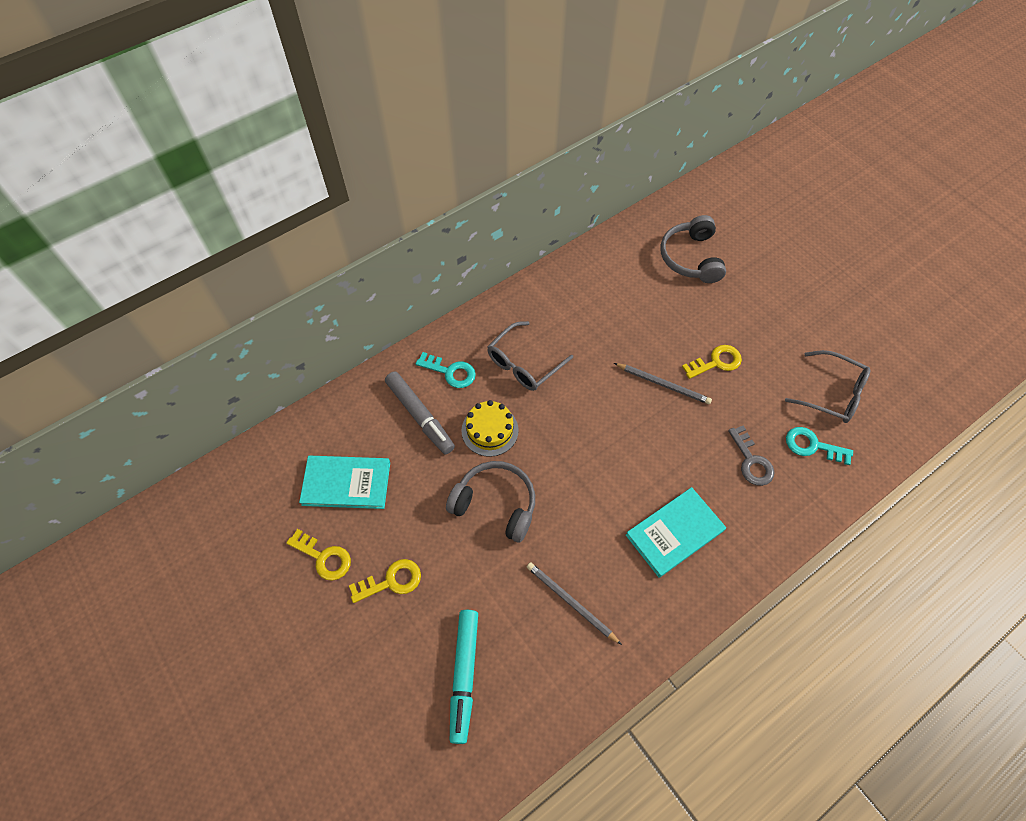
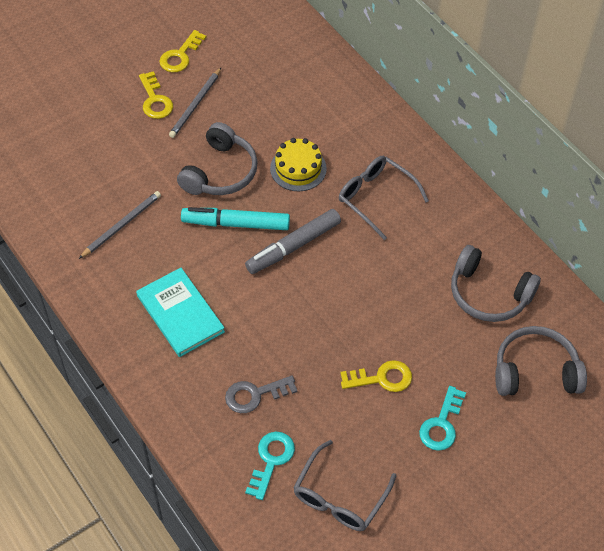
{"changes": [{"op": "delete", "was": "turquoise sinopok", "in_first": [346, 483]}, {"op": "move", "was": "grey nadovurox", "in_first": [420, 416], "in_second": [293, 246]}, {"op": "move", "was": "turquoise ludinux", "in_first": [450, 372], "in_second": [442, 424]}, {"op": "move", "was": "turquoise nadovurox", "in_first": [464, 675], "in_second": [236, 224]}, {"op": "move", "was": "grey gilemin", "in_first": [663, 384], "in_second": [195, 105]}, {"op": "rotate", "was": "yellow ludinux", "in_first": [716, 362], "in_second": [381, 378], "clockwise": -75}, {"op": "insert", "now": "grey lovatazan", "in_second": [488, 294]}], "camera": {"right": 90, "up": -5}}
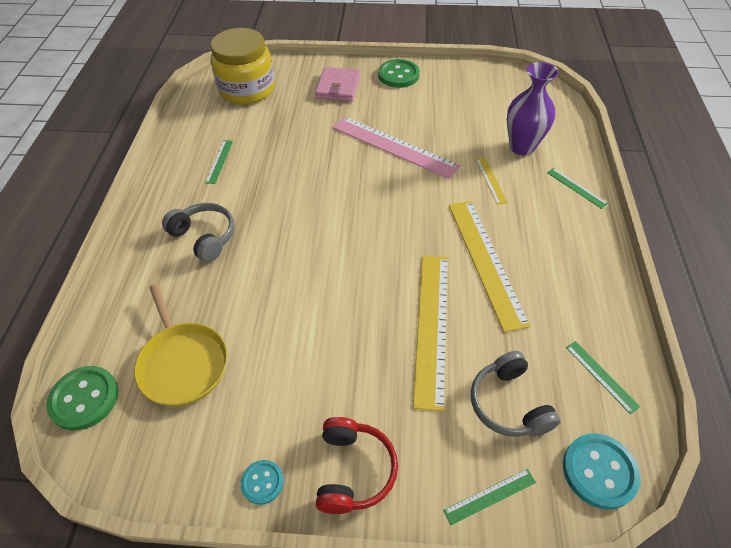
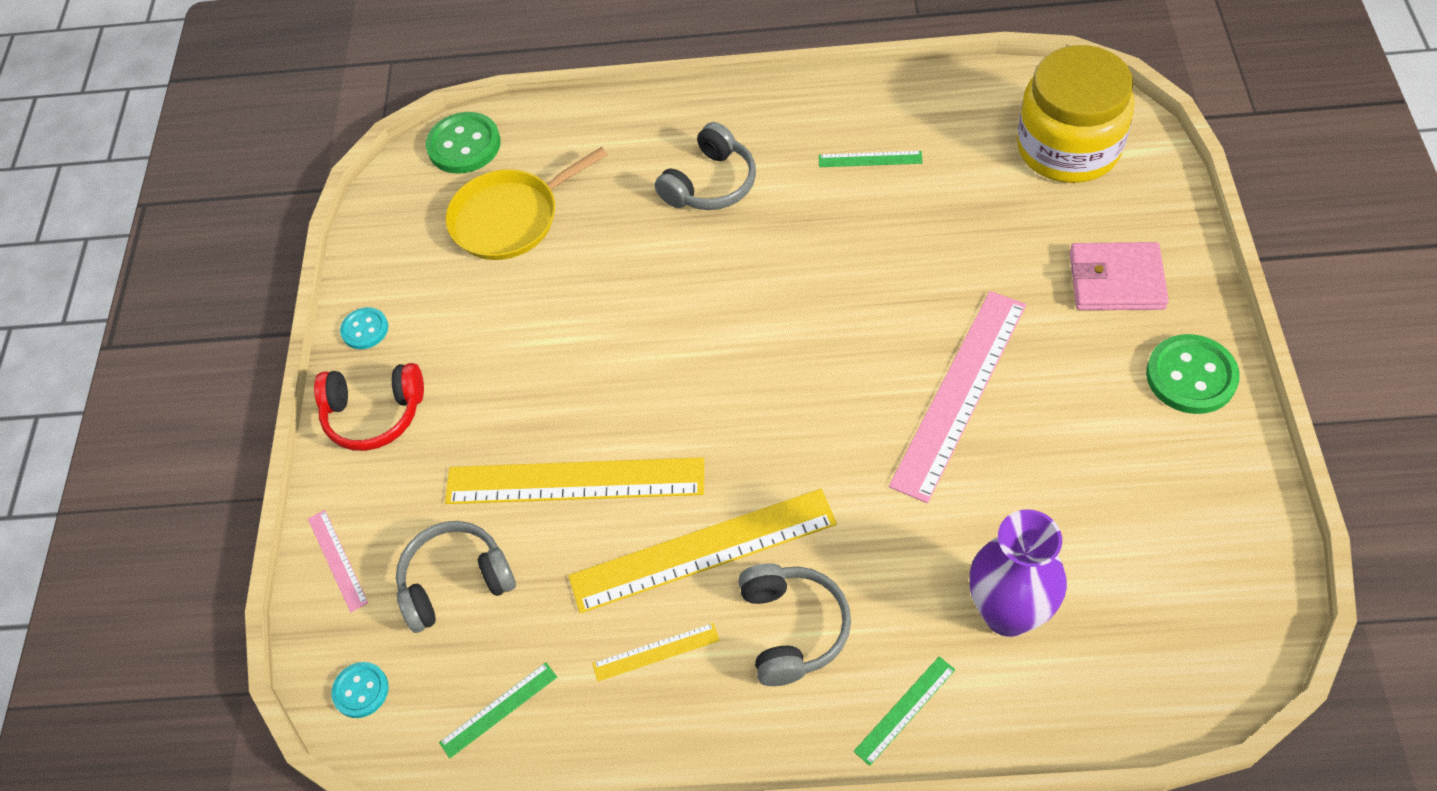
{"changes": [{"op": "recolor", "was": "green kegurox", "now": "pink kegurox", "in_first": [490, 496], "in_second": [337, 560]}, {"op": "move", "was": "yellow kegurox", "in_first": [490, 180], "in_second": [656, 652]}, {"op": "resize", "was": "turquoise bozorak", "in_first": [599, 471], "in_second": [361, 691], "ratio": 0.58}, {"op": "insert", "now": "grey lovatazan", "in_second": [792, 629]}], "camera": {"right": 90, "up": 5}}
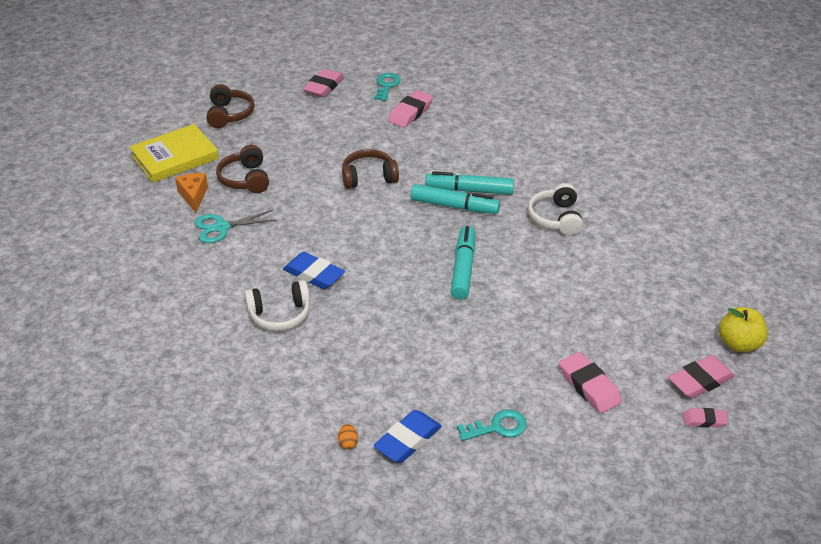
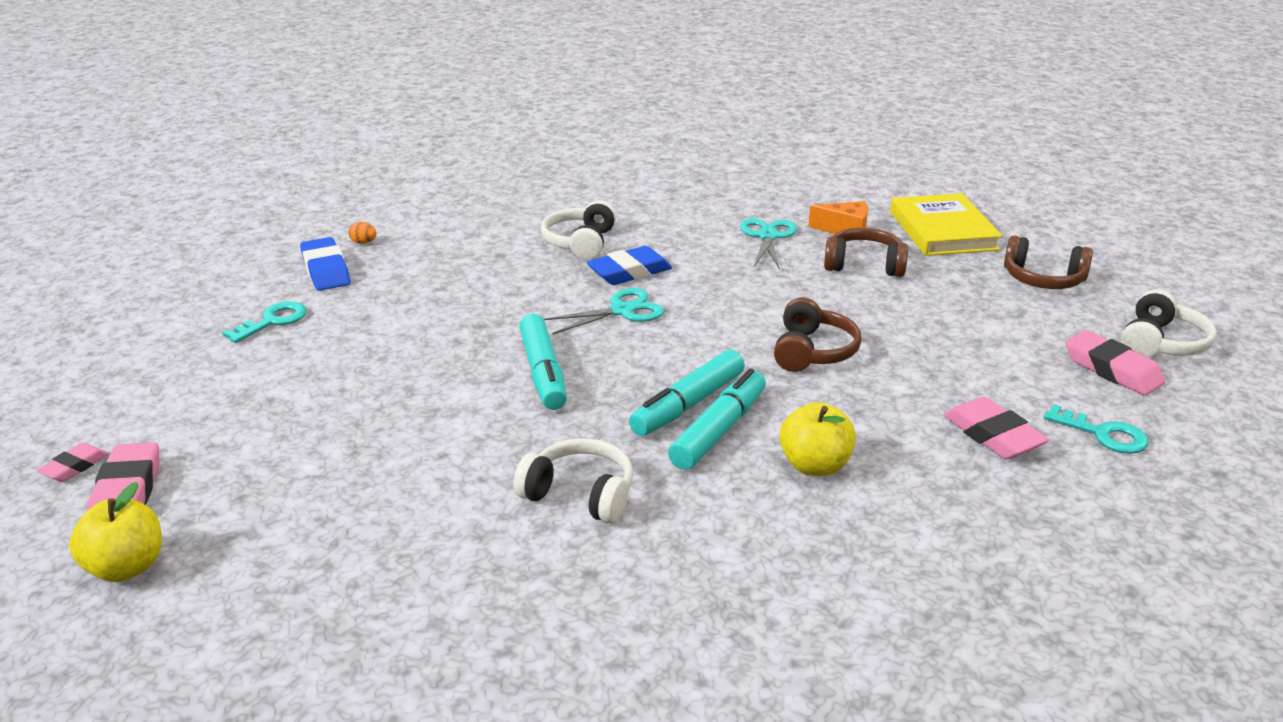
{"changes": [{"op": "rotate", "was": "turquoise nadovurox", "in_first": [463, 268], "in_second": [543, 372], "clockwise": 45}, {"op": "rotate", "was": "turquoise ludinux", "in_first": [497, 427], "in_second": [272, 321], "clockwise": -150}, {"op": "delete", "was": "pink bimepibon", "in_first": [589, 386]}, {"op": "insert", "now": "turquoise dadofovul", "in_second": [622, 311]}, {"op": "insert", "now": "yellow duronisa", "in_second": [815, 466]}, {"op": "insert", "now": "white lovatazan", "in_second": [1161, 343]}], "camera": {"right": 115, "up": -10}}
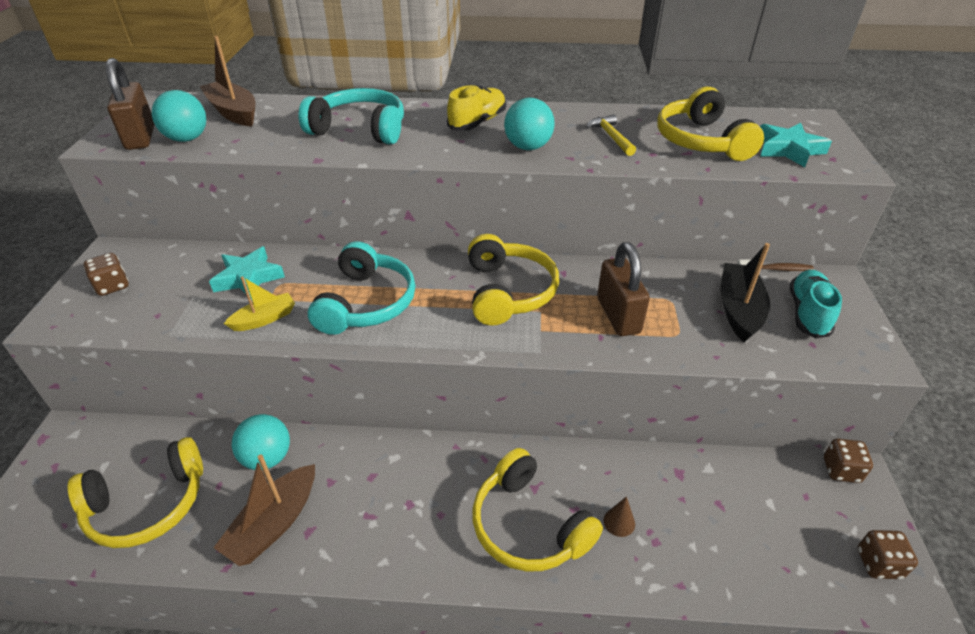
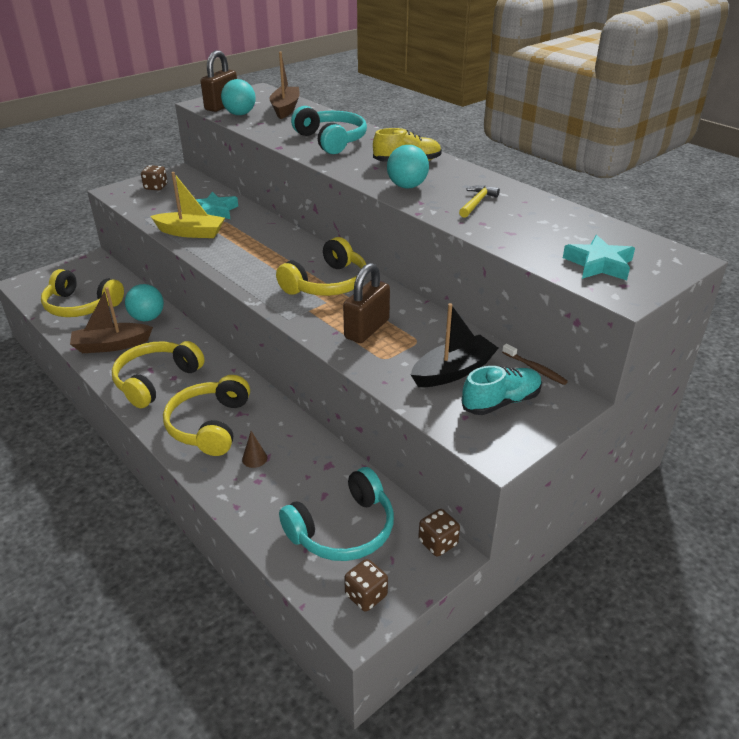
{"changes": [{"op": "resize", "was": "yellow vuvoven", "in_first": [264, 319], "in_second": [190, 233], "ratio": 1.58}, {"op": "move", "was": "turquoise lovatazan", "in_first": [366, 303], "in_second": [343, 529]}, {"op": "move", "was": "yellow lovatazan", "in_first": [701, 141], "in_second": [156, 381]}], "camera": {"right": 45, "up": -5}}
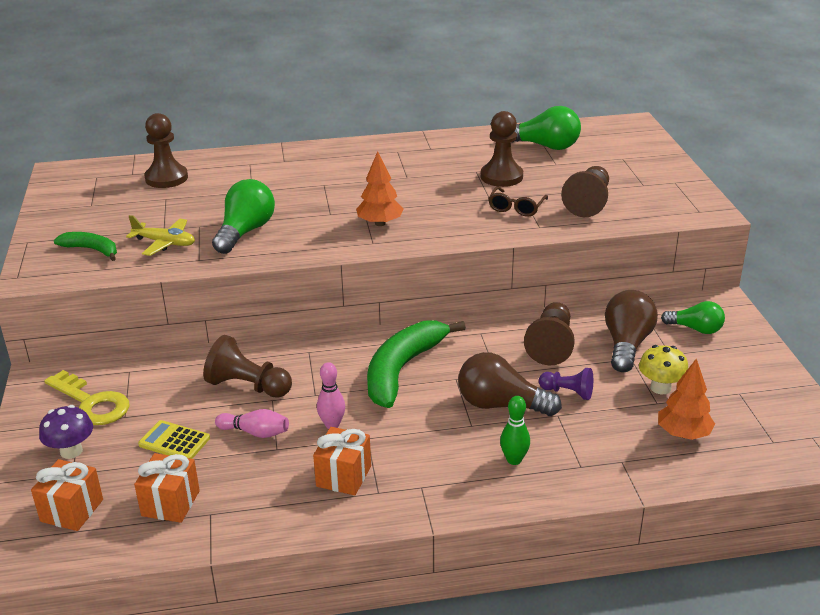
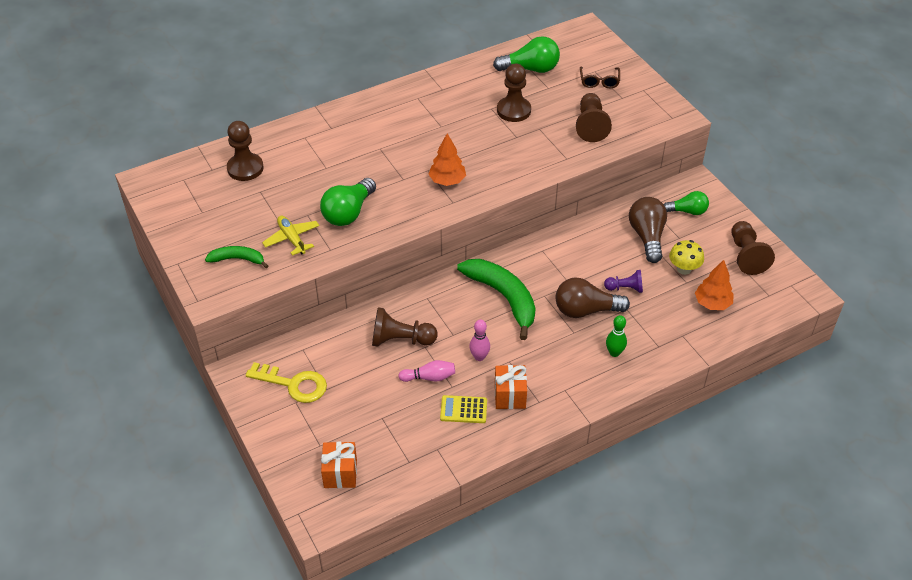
{"changes": [{"op": "delete", "was": "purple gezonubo", "in_first": [71, 451]}, {"op": "rotate", "was": "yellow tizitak", "in_first": [165, 243], "in_second": [292, 239], "clockwise": -120}, {"op": "delete", "was": "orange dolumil", "in_first": [170, 503]}, {"op": "move", "was": "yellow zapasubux", "in_first": [174, 441], "in_second": [463, 410]}, {"op": "rotate", "was": "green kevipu", "in_first": [245, 232], "in_second": [348, 213], "clockwise": -150}, {"op": "rotate", "was": "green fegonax", "in_first": [402, 370], "in_second": [503, 297], "clockwise": 135}, {"op": "move", "was": "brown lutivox", "in_first": [516, 207], "in_second": [599, 81]}, {"op": "move", "was": "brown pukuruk", "in_first": [551, 345], "in_second": [746, 256]}], "camera": {"right": -20, "up": 15}}
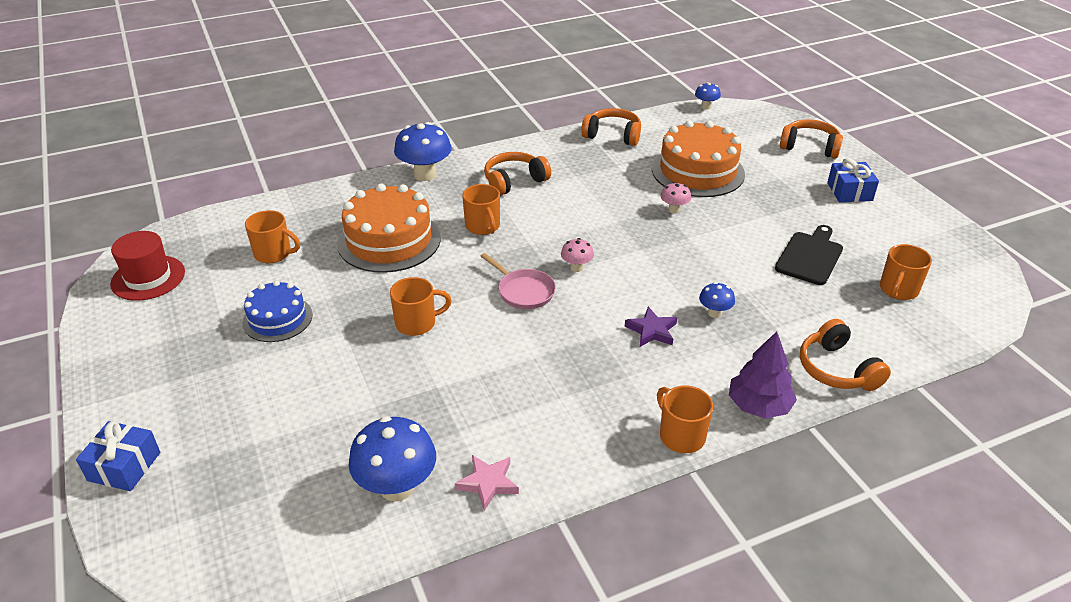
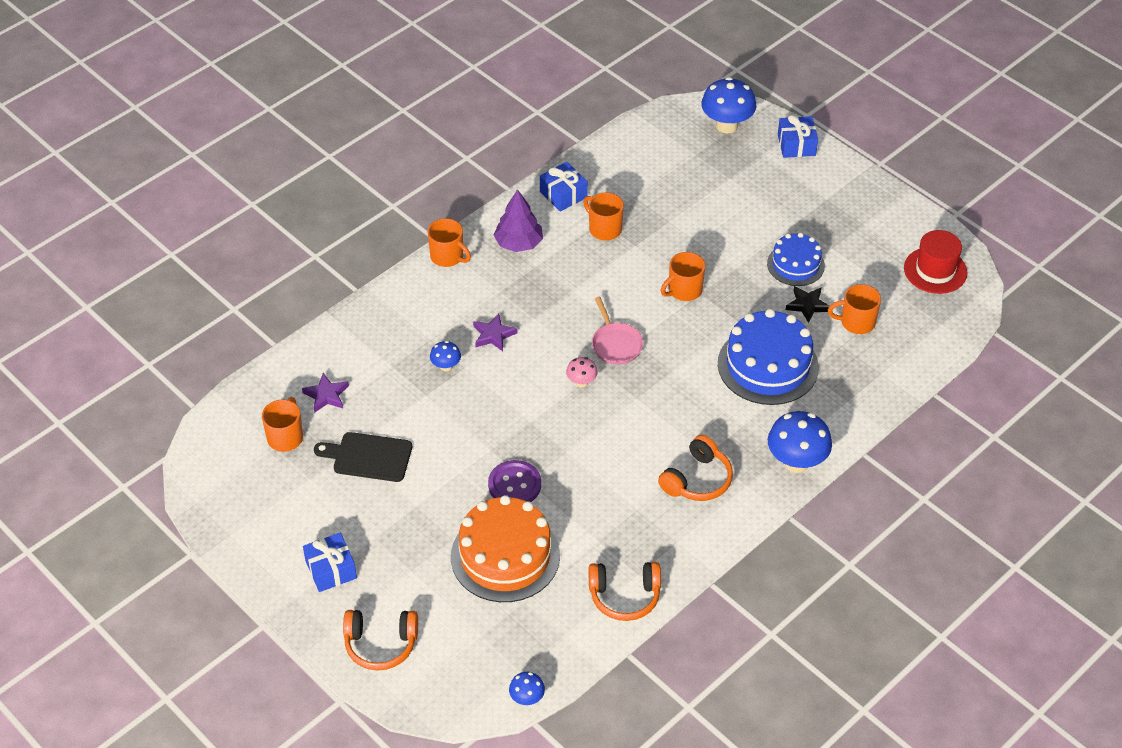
{"changes": [{"op": "recolor", "was": "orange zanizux", "now": "blue zanizux", "in_first": [389, 240], "in_second": [768, 365]}, {"op": "move", "was": "blue gezonubo", "in_first": [397, 487], "in_second": [726, 125]}, {"op": "replace", "was": "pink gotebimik", "now": "blue dolumil", "in_first": [488, 483], "in_second": [563, 194]}, {"op": "move", "was": "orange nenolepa", "in_first": [483, 226], "in_second": [604, 229]}, {"op": "rotate", "was": "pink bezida", "in_first": [523, 291], "in_second": [615, 344], "clockwise": -135}, {"op": "replace", "was": "pink gezonubo", "now": "purple bozorak", "in_first": [674, 210], "in_second": [514, 485]}, {"op": "move", "was": "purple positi", "in_first": [758, 406], "in_second": [518, 243]}, {"op": "rotate", "was": "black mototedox", "in_first": [810, 256], "in_second": [368, 457], "clockwise": 90}, {"op": "delete", "was": "orange lovatazan", "in_first": [837, 369]}, {"op": "insert", "now": "purple gotebimik", "in_second": [326, 395]}, {"op": "insert", "now": "black gotebimik", "in_second": [807, 305]}], "camera": {"right": 160, "up": 10}}
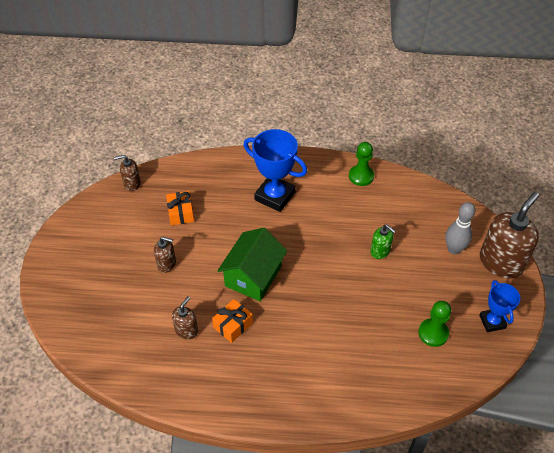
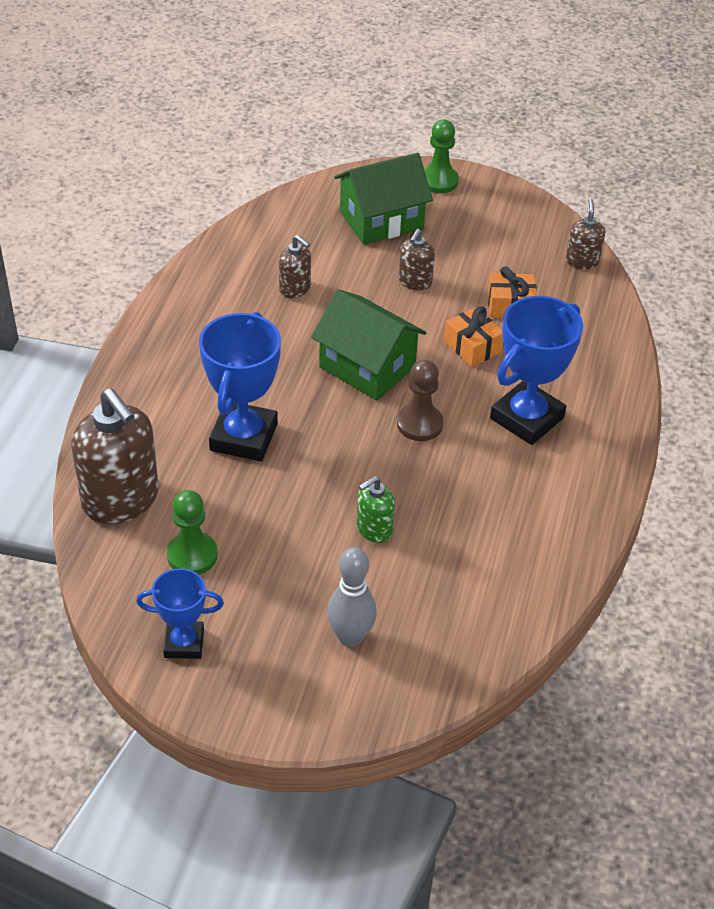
{"changes": [{"op": "move", "was": "orange dolumil", "in_first": [233, 325], "in_second": [472, 347]}, {"op": "move", "was": "green pukuruk", "in_first": [361, 176], "in_second": [439, 181]}, {"op": "move", "was": "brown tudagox", "in_first": [501, 262], "in_second": [121, 500]}, {"op": "insert", "now": "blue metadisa", "in_second": [244, 437]}, {"op": "insert", "now": "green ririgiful", "in_second": [381, 220]}, {"op": "insert", "now": "brown pukuruk", "in_second": [419, 424]}], "camera": {"right": 100, "up": -5}}
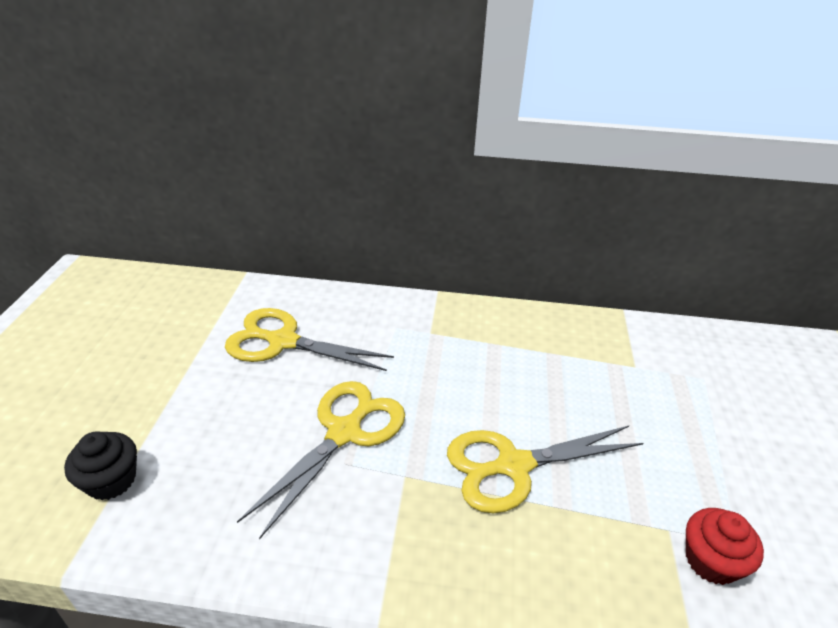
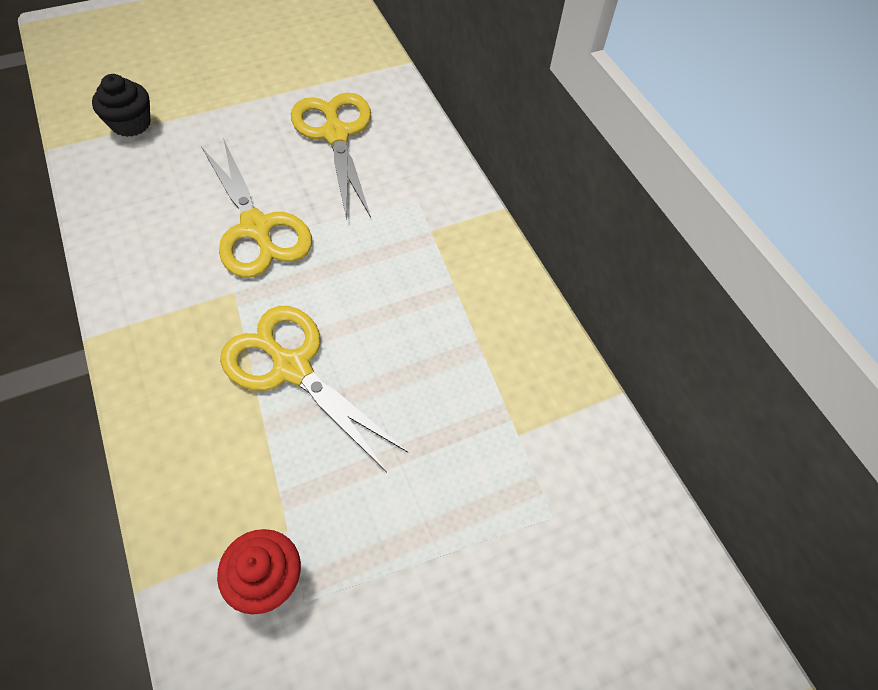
{"changes": [{"op": "rotate", "was": "yellow dadofovul", "in_first": [344, 432], "in_second": [256, 228], "clockwise": 60}], "camera": {"right": 55, "up": 20}}
